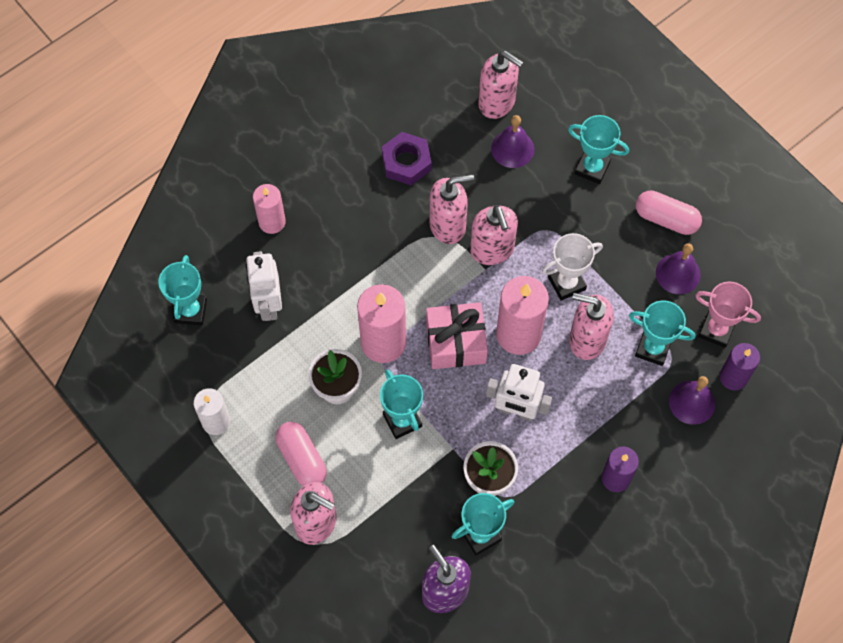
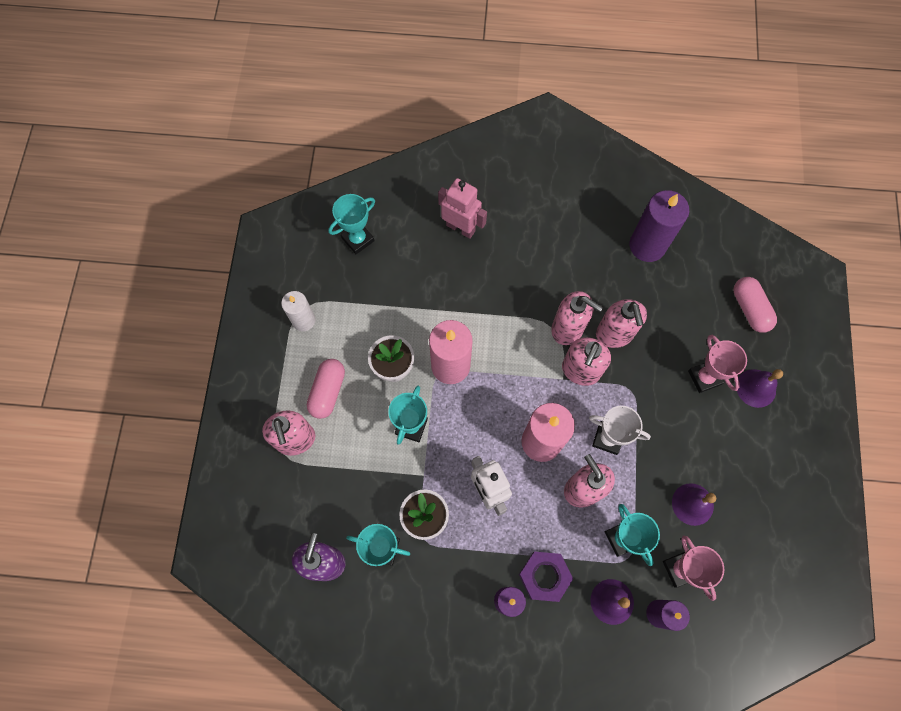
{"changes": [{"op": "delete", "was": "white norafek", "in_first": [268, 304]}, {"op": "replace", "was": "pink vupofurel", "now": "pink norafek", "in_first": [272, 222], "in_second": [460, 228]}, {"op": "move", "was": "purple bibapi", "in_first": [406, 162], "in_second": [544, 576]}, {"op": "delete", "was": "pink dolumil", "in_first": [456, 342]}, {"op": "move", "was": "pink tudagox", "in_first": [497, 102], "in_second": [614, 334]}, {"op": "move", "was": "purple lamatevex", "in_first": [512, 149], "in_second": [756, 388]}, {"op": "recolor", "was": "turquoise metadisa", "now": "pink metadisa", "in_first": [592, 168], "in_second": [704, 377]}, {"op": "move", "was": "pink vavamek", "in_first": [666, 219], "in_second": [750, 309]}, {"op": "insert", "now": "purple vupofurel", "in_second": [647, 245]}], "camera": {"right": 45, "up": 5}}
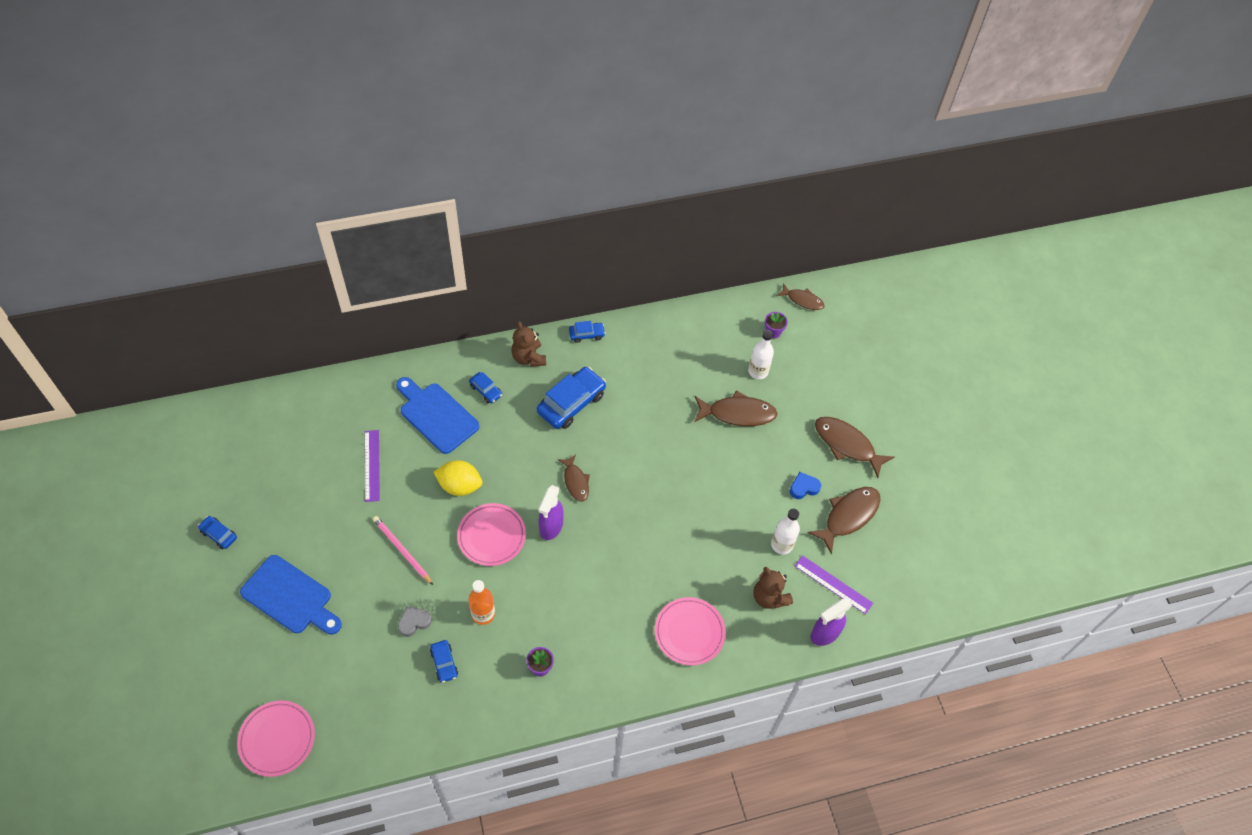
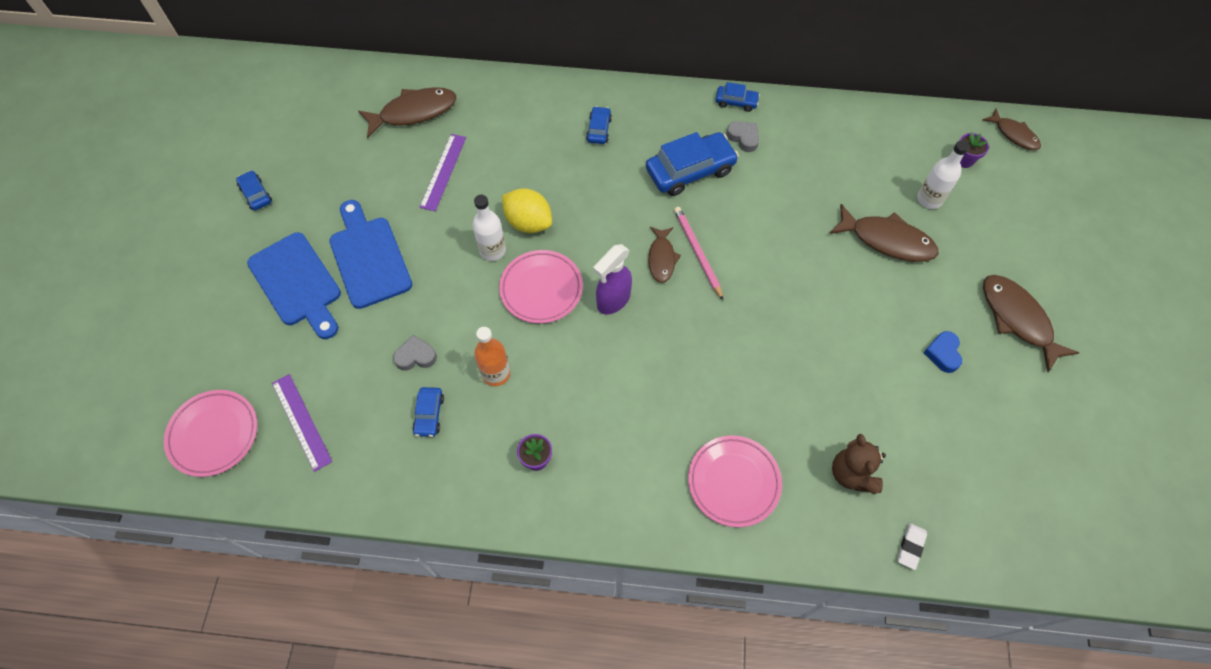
{"changes": [{"op": "move", "was": "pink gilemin", "in_first": [402, 550], "in_second": [697, 252]}, {"op": "move", "was": "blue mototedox", "in_first": [436, 415], "in_second": [368, 258]}, {"op": "rotate", "was": "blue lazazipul", "in_first": [486, 390], "in_second": [599, 129], "clockwise": -150}, {"op": "delete", "was": "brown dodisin", "in_first": [528, 358]}, {"op": "move", "was": "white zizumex", "in_first": [782, 545], "in_second": [492, 250]}, {"op": "rotate", "was": "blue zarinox", "in_first": [803, 488], "in_second": [943, 353], "clockwise": -90}, {"op": "move", "was": "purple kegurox", "in_first": [833, 584], "in_second": [301, 421]}, {"op": "move", "was": "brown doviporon", "in_first": [848, 516], "in_second": [414, 112]}, {"op": "replace", "was": "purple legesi", "now": "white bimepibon", "in_first": [824, 634], "in_second": [910, 547]}, {"op": "insert", "now": "grey zarinox", "in_second": [743, 138]}], "camera": {"right": 25, "up": 5}}
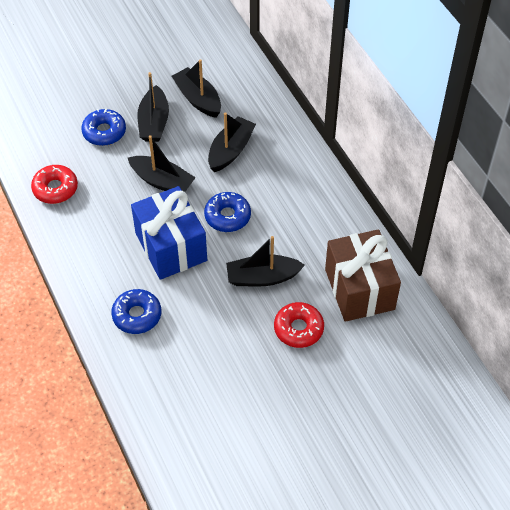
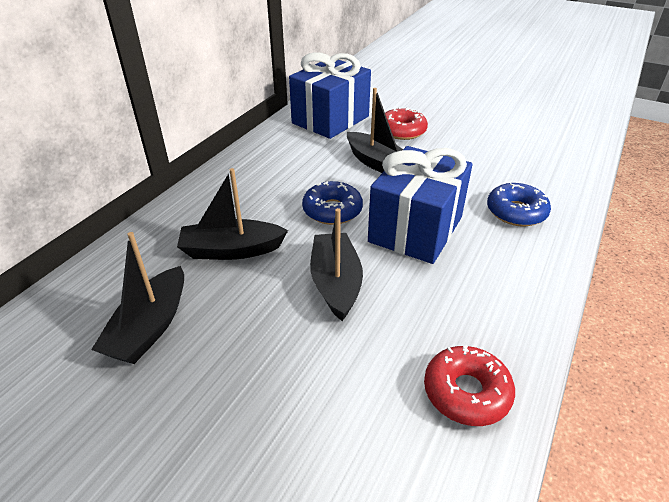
{"changes": [{"op": "delete", "was": "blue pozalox", "in_first": [104, 132]}, {"op": "delete", "was": "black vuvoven", "in_first": [154, 122]}, {"op": "recolor", "was": "brown dolumil", "now": "blue dolumil", "in_first": [359, 289], "in_second": [330, 120]}], "camera": {"right": -125, "up": -15}}
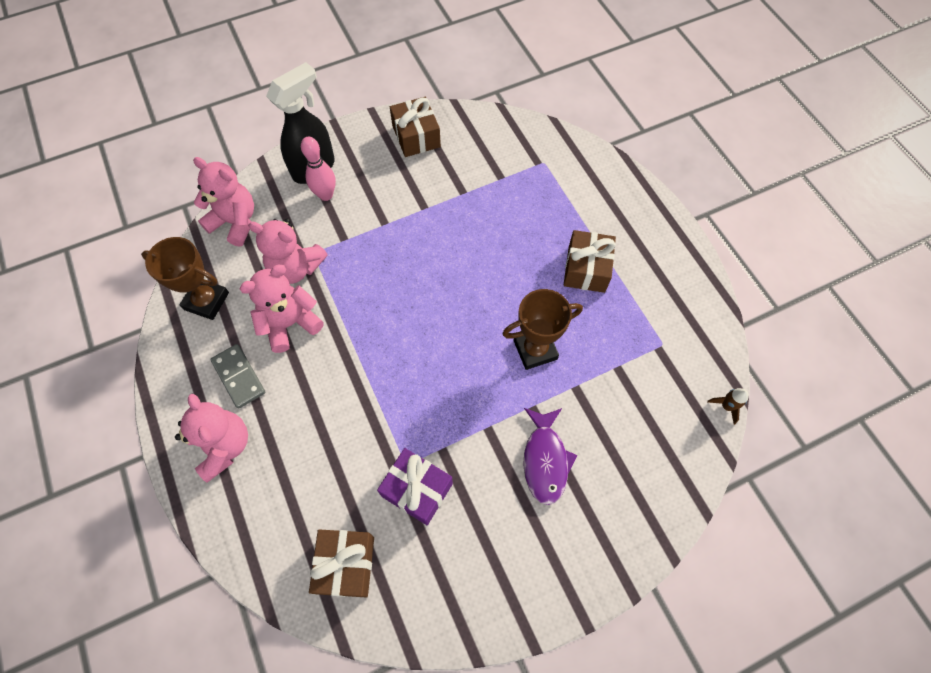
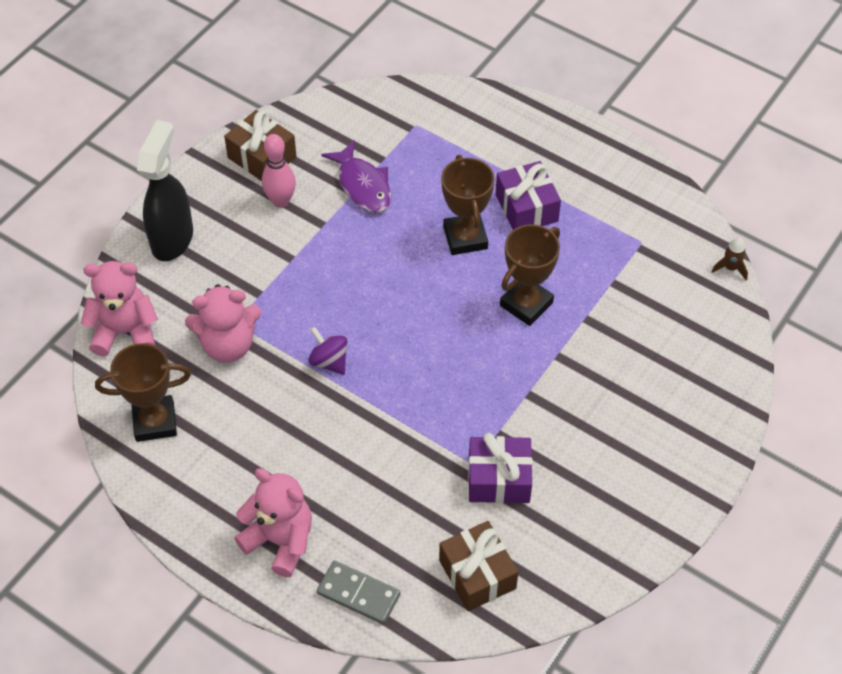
{"changes": [{"op": "move", "was": "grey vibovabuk", "in_first": [238, 377], "in_second": [358, 594]}, {"op": "delete", "was": "pink dodisin", "in_first": [290, 323]}, {"op": "move", "was": "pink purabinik", "in_first": [326, 195], "in_second": [281, 201]}, {"op": "move", "was": "purple doviporon", "in_first": [545, 460], "in_second": [363, 185]}, {"op": "recolor", "was": "brown dolumil", "now": "purple dolumil", "in_first": [586, 269], "in_second": [526, 208]}, {"op": "insert", "now": "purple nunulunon", "in_second": [329, 361]}, {"op": "insert", "now": "brown metadisa", "in_second": [465, 238]}], "camera": {"right": -30, "up": -10}}
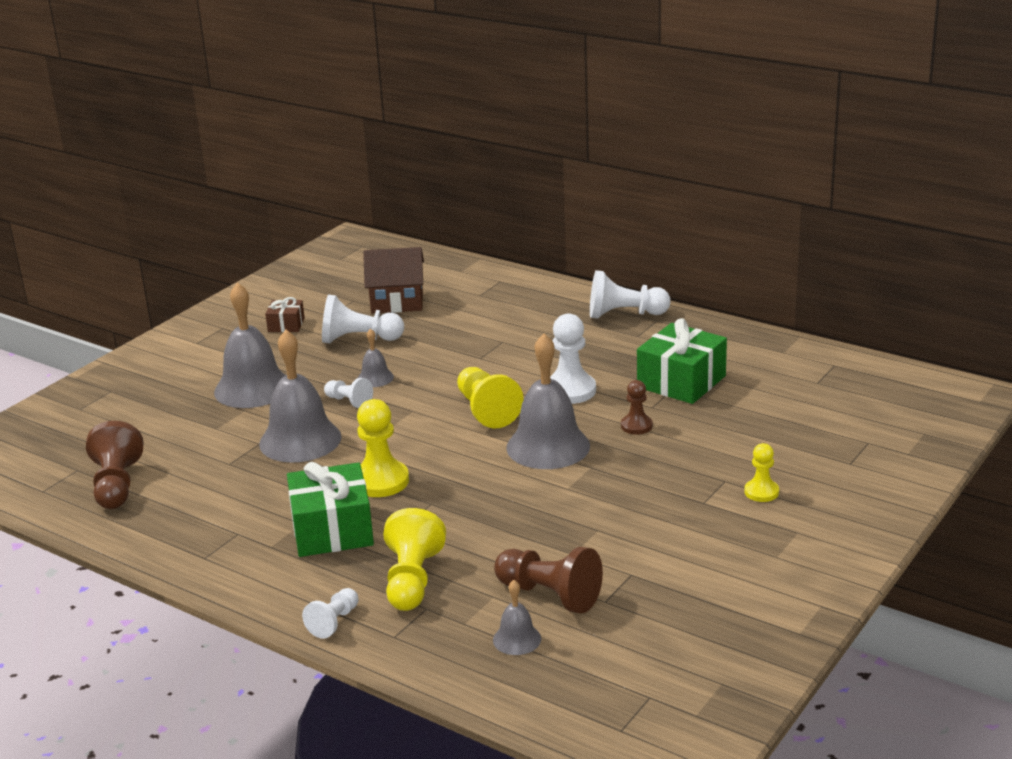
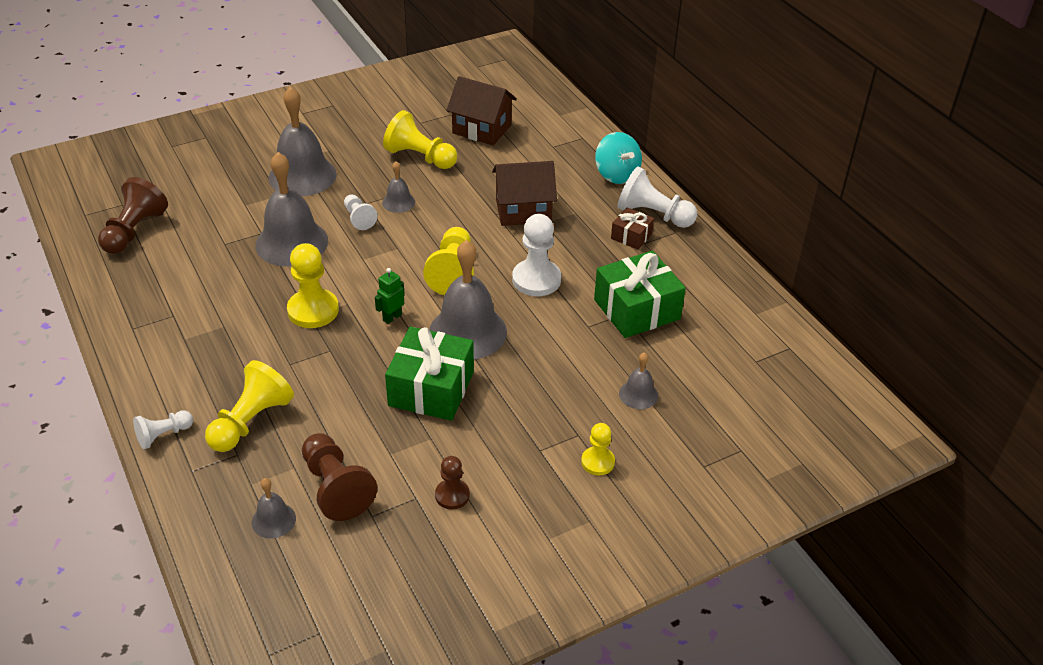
{"changes": [{"op": "move", "was": "brown dolumil", "in_first": [286, 325], "in_second": [631, 236]}, {"op": "move", "was": "green dolumil", "in_first": [332, 530], "in_second": [431, 389]}, {"op": "recolor", "was": "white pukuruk", "now": "yellow pukuruk", "in_first": [359, 339], "in_second": [420, 157]}, {"op": "move", "was": "brown pukuruk", "in_first": [636, 426], "in_second": [452, 495]}, {"op": "insert", "now": "green norafek", "in_second": [392, 317]}, {"op": "insert", "now": "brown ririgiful", "in_second": [523, 210]}, {"op": "insert", "now": "turquoise nunulunon", "in_second": [616, 175]}, {"op": "insert", "now": "grey lamatevex", "in_second": [638, 394]}], "camera": {"right": 25, "up": 15}}
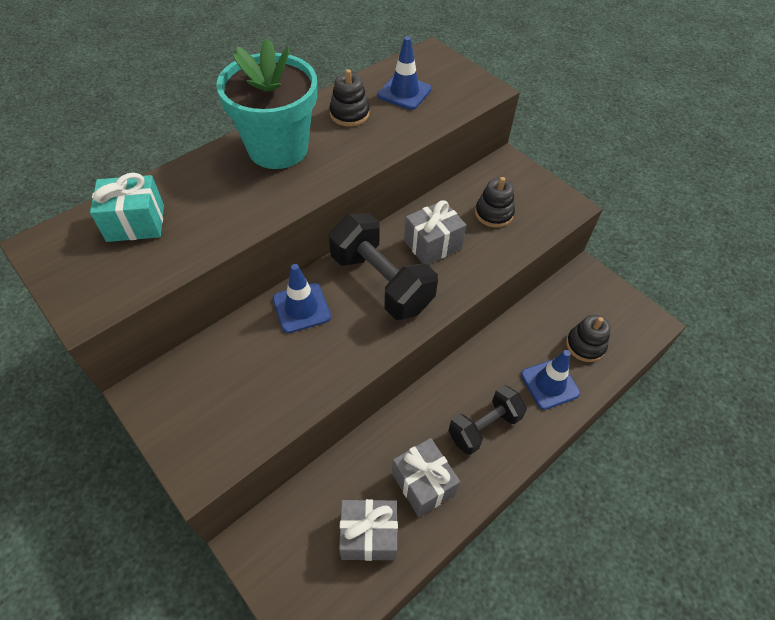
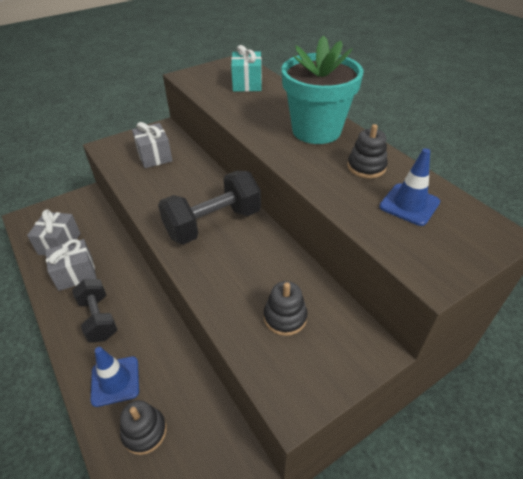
{"changes": [{"op": "delete", "was": "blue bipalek", "in_first": [301, 308]}, {"op": "move", "was": "grey dolumil", "in_first": [432, 244], "in_second": [154, 156]}], "camera": {"right": 100, "up": -10}}
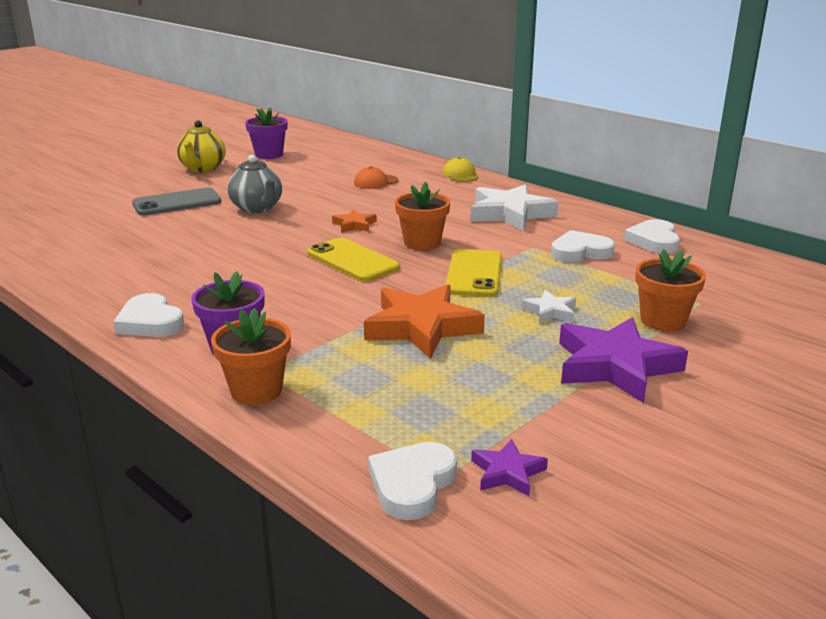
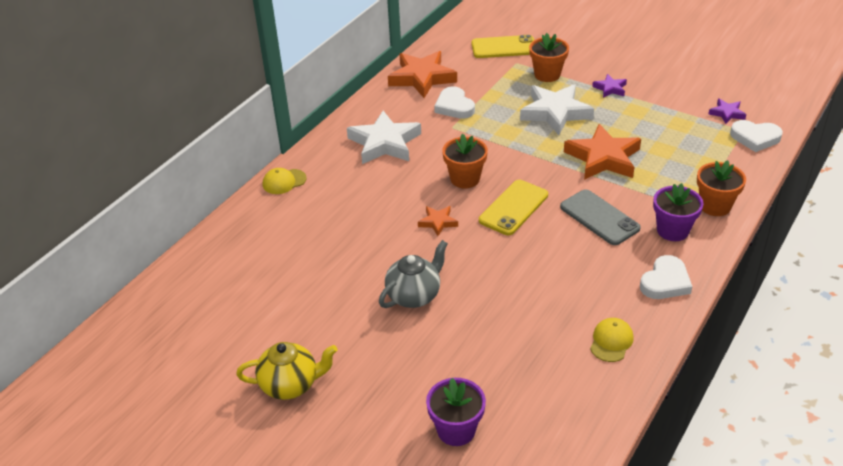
{"changes": [{"op": "move", "was": "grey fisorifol", "in_first": [177, 203], "in_second": [599, 218]}, {"op": "move", "was": "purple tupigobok", "in_first": [269, 154], "in_second": [456, 430]}, {"op": "delete", "was": "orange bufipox", "in_first": [376, 182]}, {"op": "move", "was": "yellow fisorifol", "in_first": [474, 274], "in_second": [503, 47]}, {"op": "resize", "was": "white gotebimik", "in_first": [550, 311], "in_second": [555, 113], "ratio": 2.05}, {"op": "resize", "was": "purple gotebimik", "in_first": [615, 366], "in_second": [610, 88], "ratio": 0.49}, {"op": "replace", "was": "white zarinox", "now": "orange gotebimik", "in_first": [654, 241], "in_second": [422, 78]}, {"op": "insert", "now": "yellow bufipox", "in_second": [611, 341]}], "camera": {"right": -100, "up": 15}}
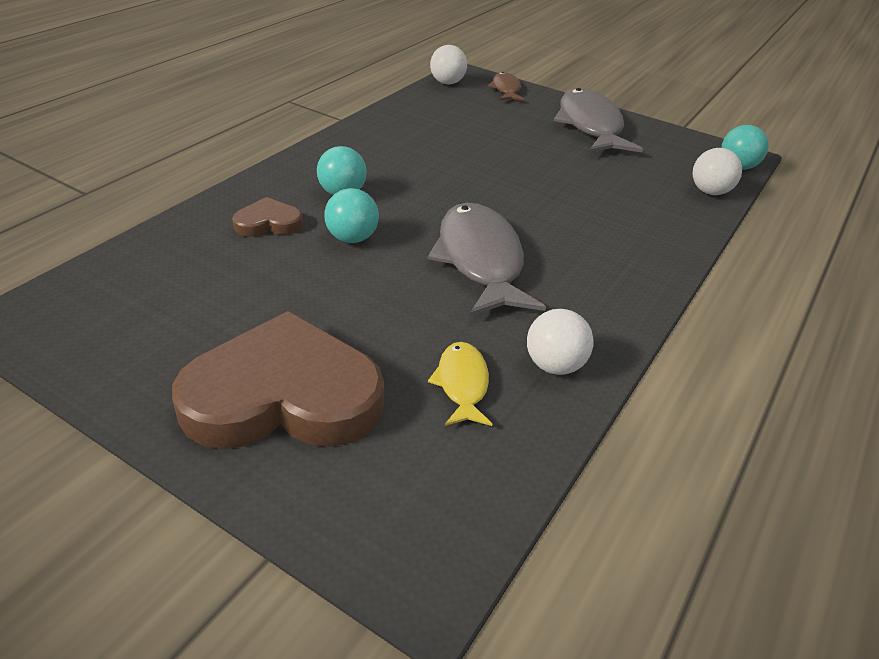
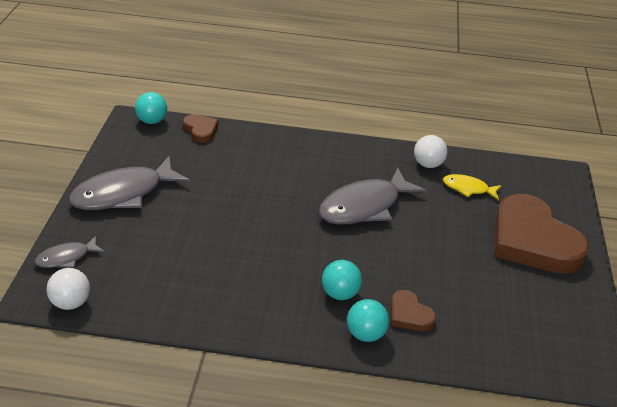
{"changes": [{"op": "move", "was": "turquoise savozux", "in_first": [352, 238], "in_second": [365, 334]}, {"op": "rotate", "was": "yellow doviporon", "in_first": [462, 384], "in_second": [468, 188], "clockwise": 45}, {"op": "recolor", "was": "brown doviporon", "now": "grey doviporon", "in_first": [506, 89], "in_second": [66, 257]}, {"op": "replace", "was": "white savozux", "now": "brown zarinox", "in_first": [710, 192], "in_second": [200, 130]}], "camera": {"right": -115, "up": 0}}
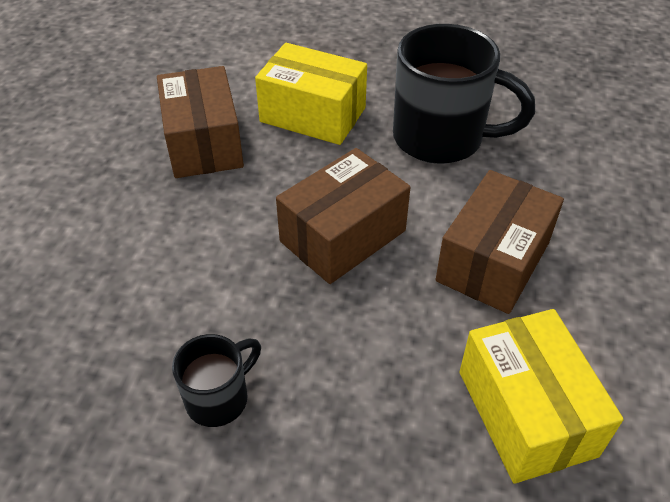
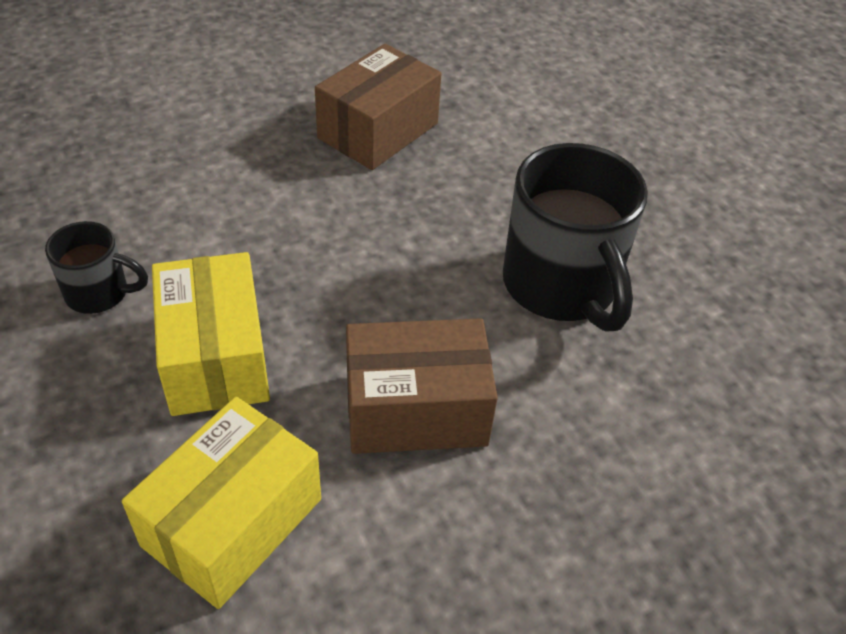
{"changes": [{"op": "move", "was": "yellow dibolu", "in_first": [313, 115], "in_second": [216, 357]}, {"op": "delete", "was": "brown dibolu", "in_first": [343, 236]}], "camera": {"right": 50, "up": 0}}
